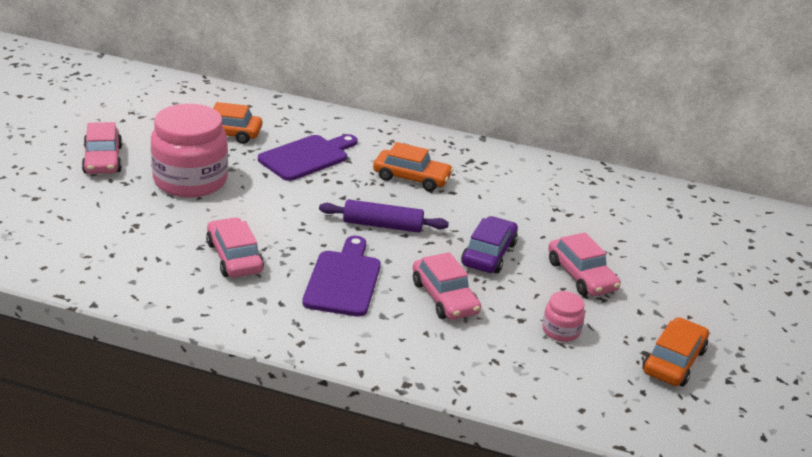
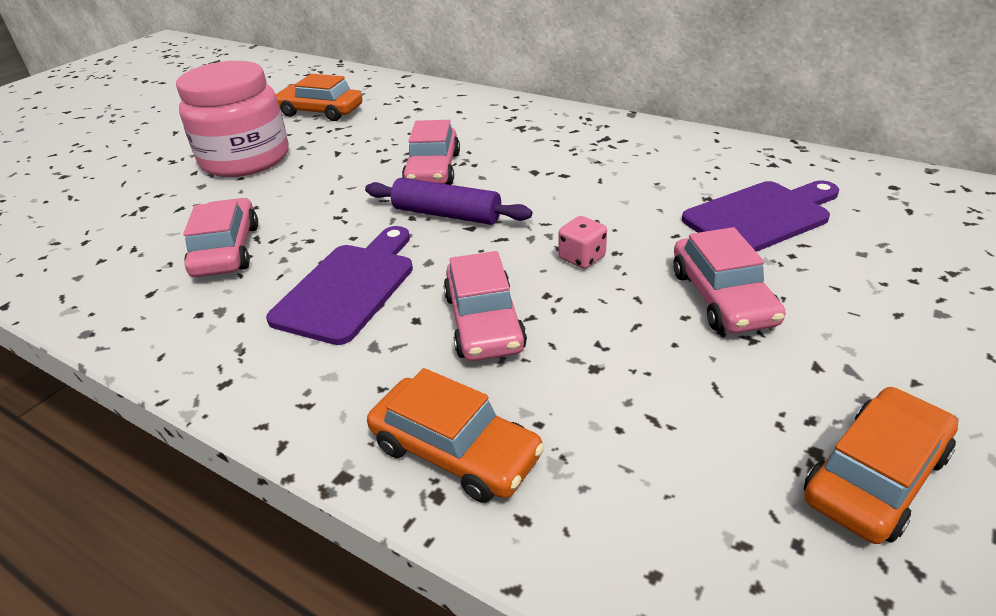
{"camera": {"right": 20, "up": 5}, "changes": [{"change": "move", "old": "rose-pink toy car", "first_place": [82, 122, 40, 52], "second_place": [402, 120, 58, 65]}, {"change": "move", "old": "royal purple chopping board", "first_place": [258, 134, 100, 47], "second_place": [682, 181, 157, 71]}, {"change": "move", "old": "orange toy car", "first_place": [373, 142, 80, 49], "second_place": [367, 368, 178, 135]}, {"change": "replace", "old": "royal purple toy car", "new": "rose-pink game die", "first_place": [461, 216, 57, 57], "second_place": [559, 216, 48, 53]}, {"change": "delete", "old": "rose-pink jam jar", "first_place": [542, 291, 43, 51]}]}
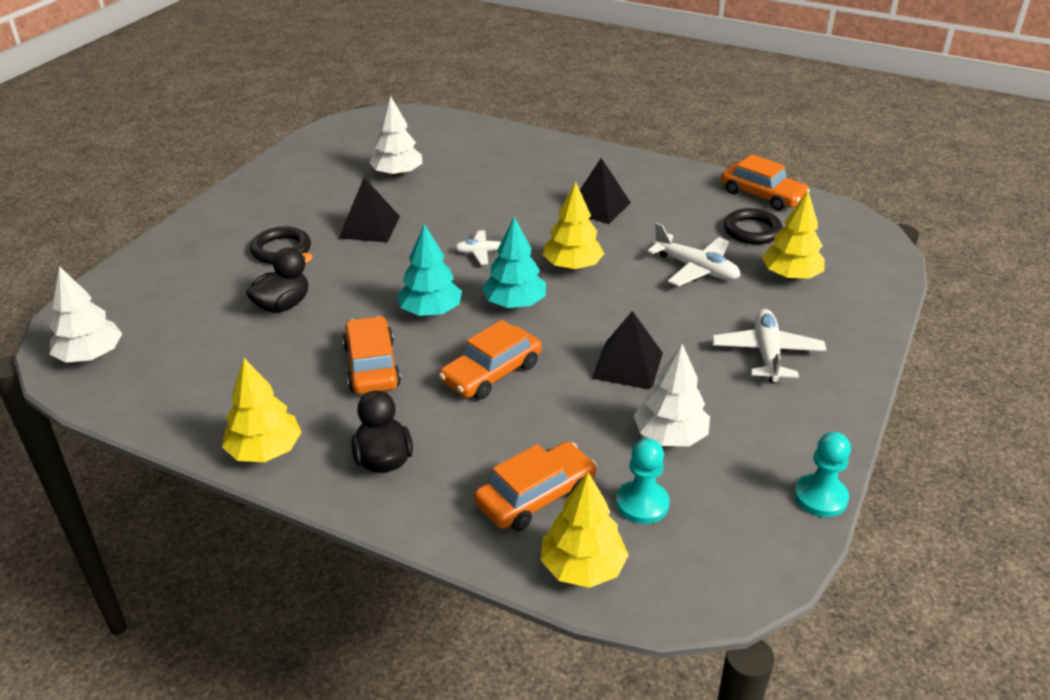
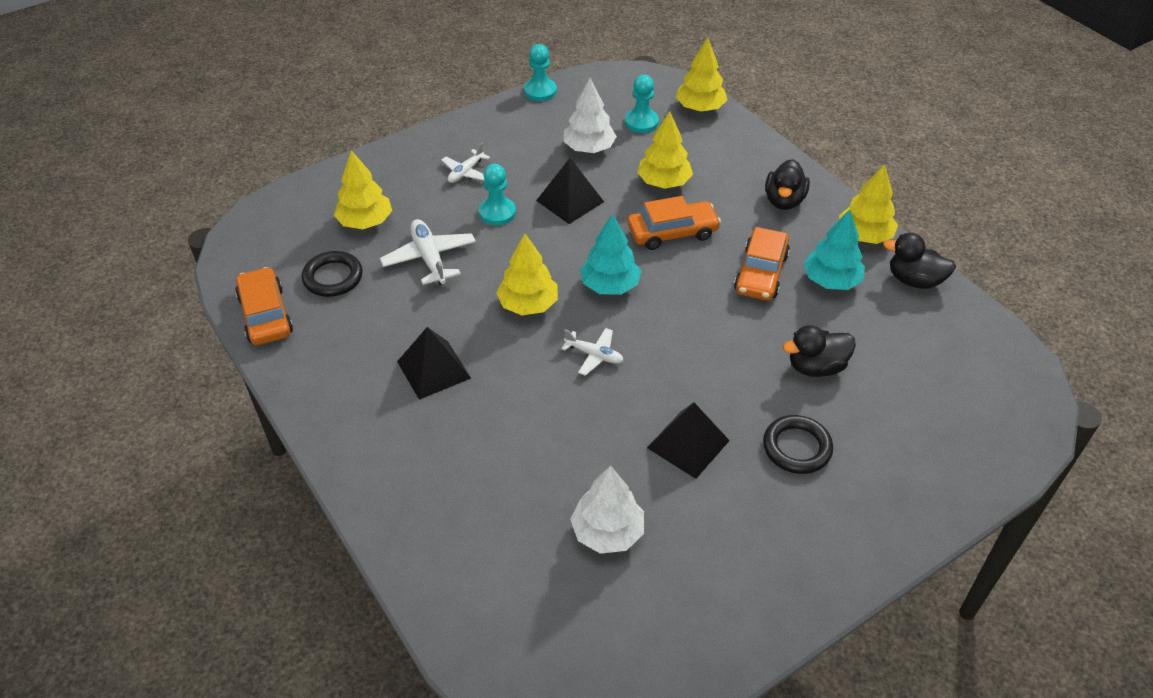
{"camera": {"right": -150, "up": 10}, "changes": [{"change": "delete", "old": "white fir tree", "first_place": [50, 266, 72, 97]}, {"change": "move", "old": "teal fir tree", "first_place": [397, 224, 65, 92], "second_place": [803, 209, 62, 81]}, {"change": "delete", "old": "orange toy car", "first_place": [474, 441, 123, 90]}, {"change": "resize", "old": "white toy plane", "first_place": [712, 309, 114, 74], "second_place": [441, 142, 49, 41], "factor": 0.63}, {"change": "insert", "new": "teal game pawn", "second_place": [479, 164, 37, 61]}, {"change": "insert", "new": "bright yellow fir tree", "second_place": [637, 111, 56, 78]}, {"change": "insert", "new": "black rubber duck", "second_place": [883, 233, 73, 56]}]}
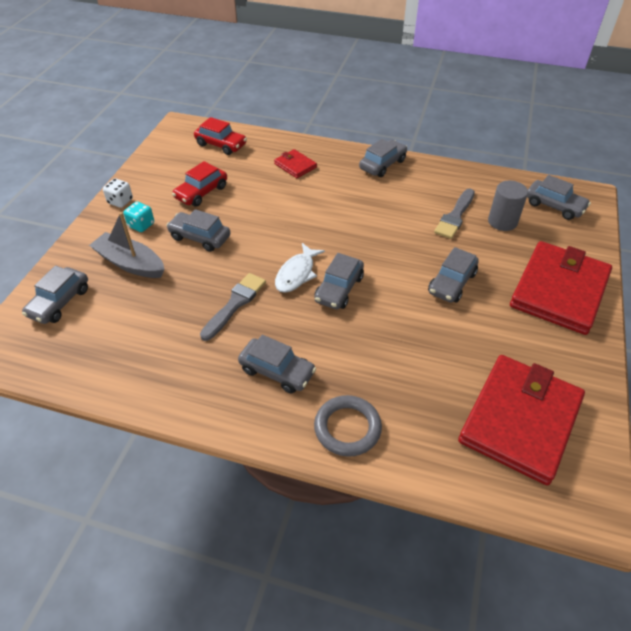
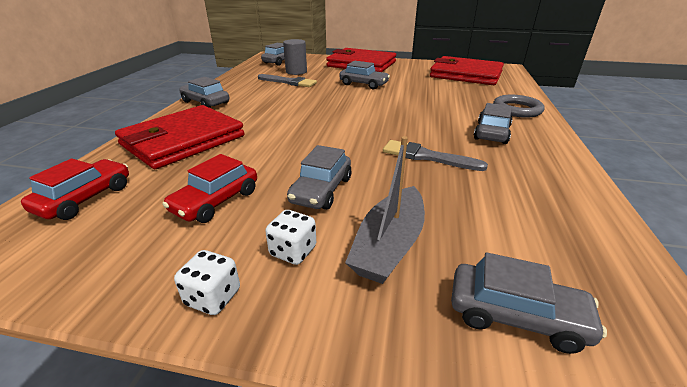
{"camera": {"right": -95, "up": -15}, "changes": [{"change": "recolor", "old": "teal game die", "new": "white game die", "first_place": [123, 202, 31, 30], "second_place": [265, 210, 51, 55]}, {"change": "rotate", "old": "red toy car", "first_place": [172, 161, 55, 46], "second_place": [162, 154, 95, 69], "degrees": 90}, {"change": "resize", "old": "red card wallet", "first_place": [274, 149, 43, 29], "second_place": [115, 105, 129, 64], "factor": 2.22}, {"change": "delete", "old": "white fish", "first_place": [275, 243, 50, 50]}, {"change": "delete", "old": "ash-grey toy car", "first_place": [314, 253, 50, 56]}]}
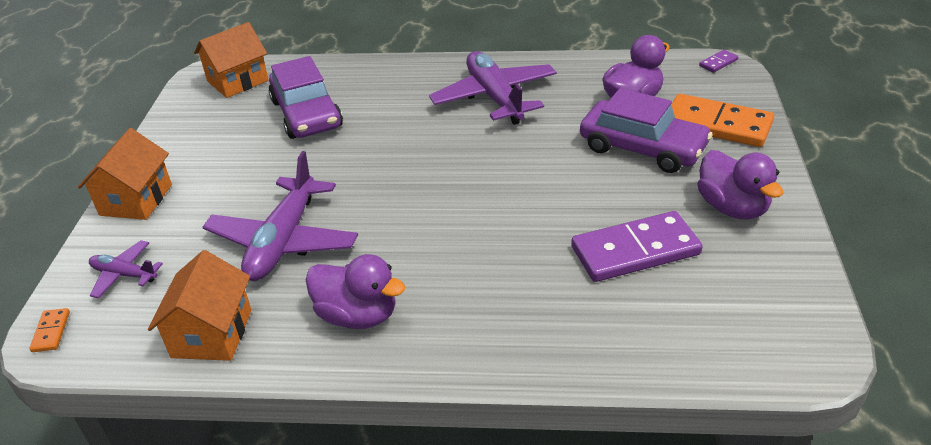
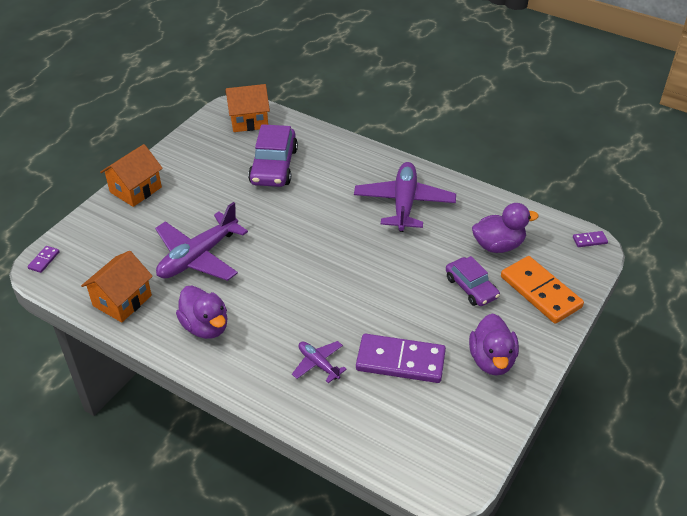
{"camera": {"right": 25, "up": 5}, "changes": [{"change": "recolor", "old": "orange domino", "new": "royal purple domino", "first_place": [29, 308, 41, 44], "second_place": [27, 246, 33, 27]}, {"change": "move", "old": "royal purple toy plane", "first_place": [89, 240, 74, 58], "second_place": [292, 341, 55, 42]}, {"change": "resize", "old": "royal purple toy car", "first_place": [580, 88, 133, 85], "second_place": [446, 256, 54, 50], "factor": 0.64}]}
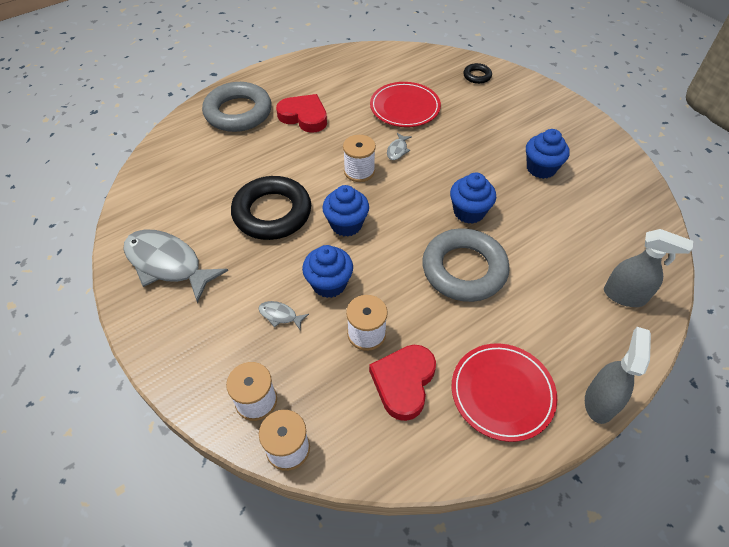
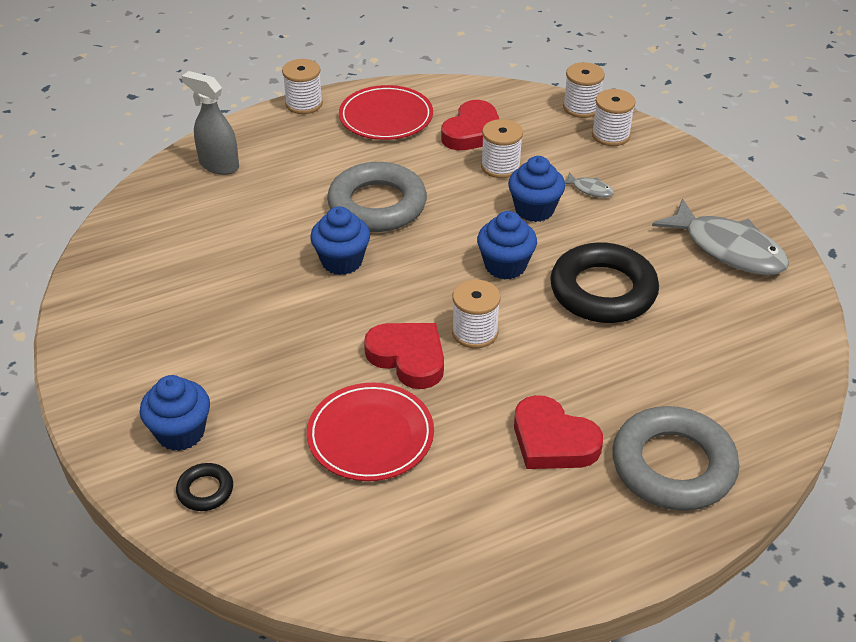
{"camera": {"right": -170, "up": -10}, "changes": [{"change": "replace", "old": "ash-grey fish", "new": "red heart", "first_place": [387, 133, 25, 27], "second_place": [364, 323, 80, 66]}, {"change": "move", "old": "royal blue fairy cake", "first_place": [526, 129, 44, 50], "second_place": [140, 375, 70, 76]}, {"change": "replace", "old": "ash-grey spray bottle", "new": "white bobbin", "first_place": [585, 327, 66, 97], "second_place": [282, 59, 41, 55]}]}
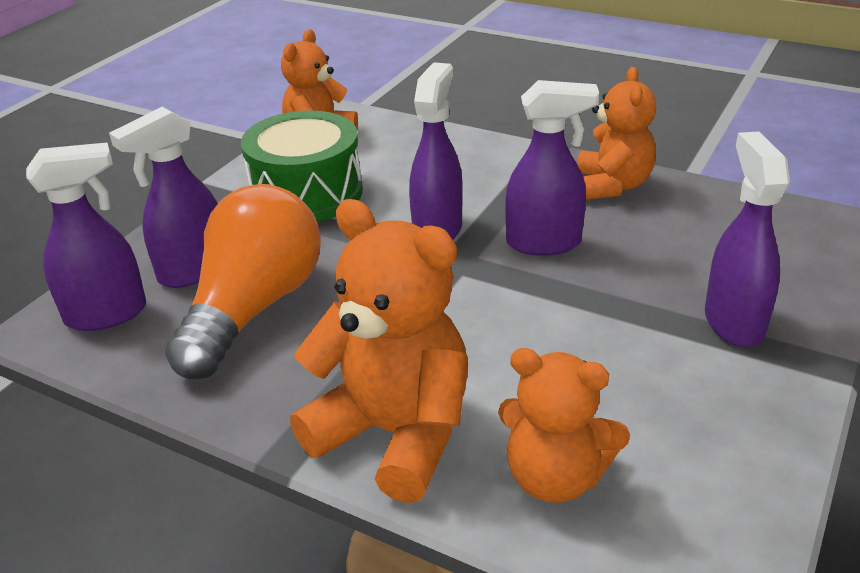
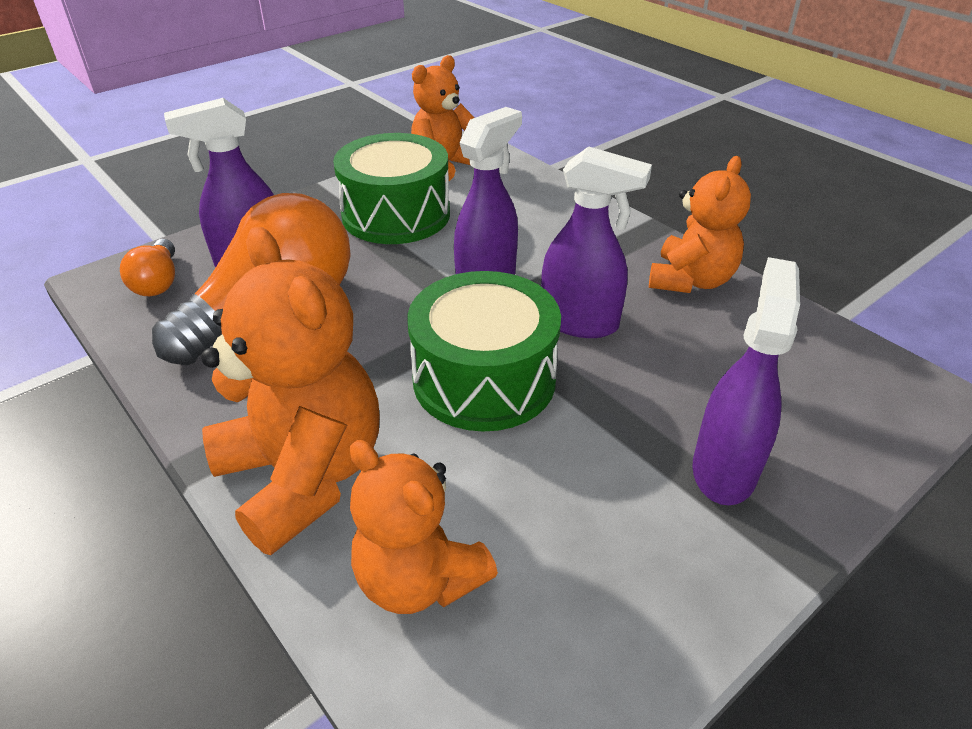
{"camera": {"right": 20, "up": 5}, "changes": [{"change": "replace", "old": "royal purple spray bottle", "new": "orange lightbulb", "first_place": [26, 142, 120, 189], "second_place": [120, 239, 55, 57]}, {"change": "insert", "new": "green drum", "second_place": [407, 271, 154, 161]}]}
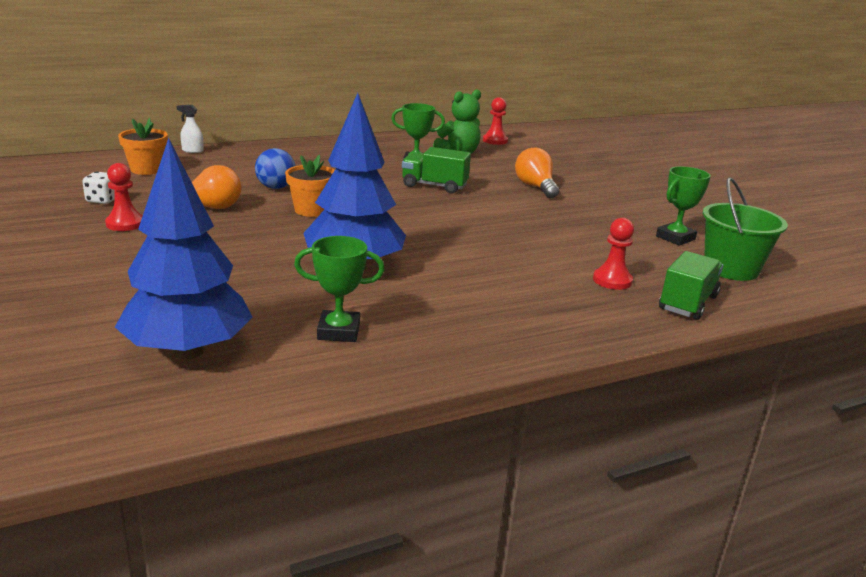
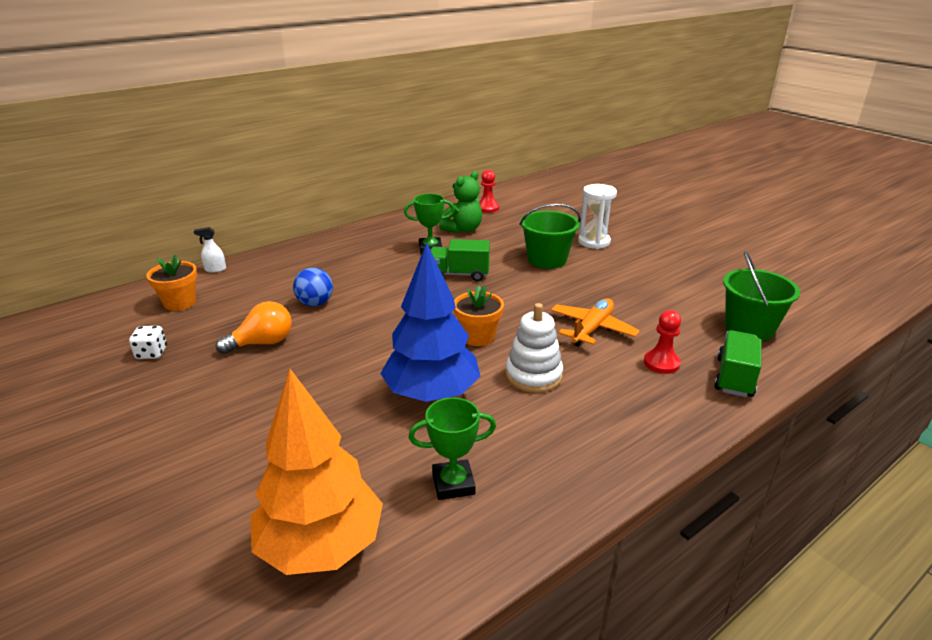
{"camera": {"right": -10, "up": 5}, "changes": [{"change": "delete", "old": "red game pawn", "first_place": [105, 163, 38, 68]}, {"change": "recolor", "old": "royal blue fir tree", "new": "orange fir tree", "first_place": [115, 138, 137, 221], "second_place": [251, 369, 132, 206]}, {"change": "move", "old": "orange flower pot", "first_place": [285, 155, 50, 62], "second_place": [454, 285, 50, 61]}, {"change": "replace", "old": "orange lightbulb", "new": "green pail", "first_place": [515, 147, 44, 51], "second_place": [519, 204, 62, 65]}, {"change": "delete", "old": "green trophy", "first_place": [656, 166, 55, 80]}, {"change": "insert", "new": "white stacking rings", "second_place": [506, 303, 57, 90]}, {"change": "insert", "new": "orange toy plane", "second_place": [551, 298, 89, 49]}, {"change": "insert", "new": "white sand timer", "second_place": [578, 184, 39, 65]}]}
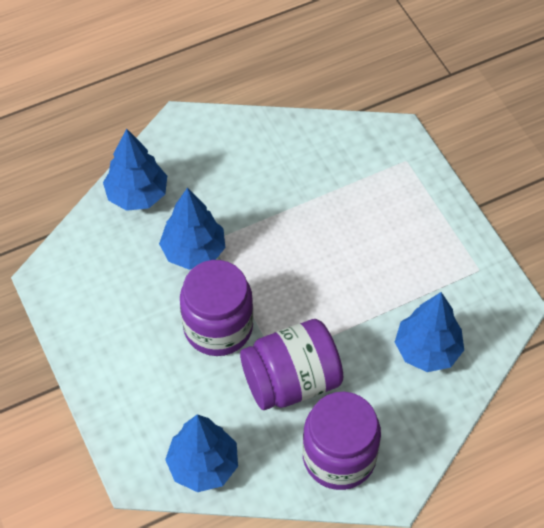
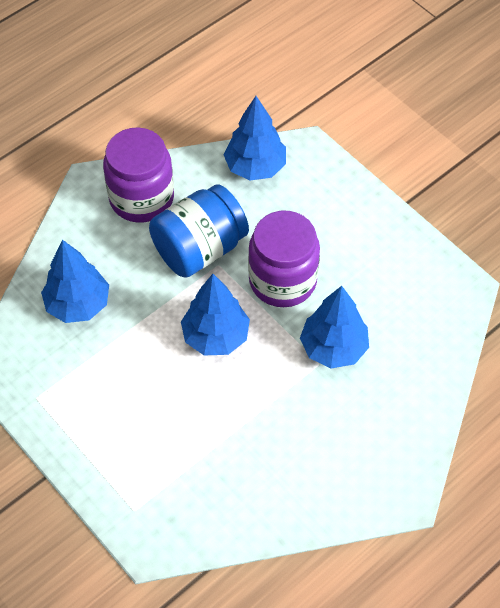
{"camera": {"right": 165, "up": 0}, "changes": [{"change": "move", "old": "royal blue fir tree", "first_place": [103, 128, 64, 83], "second_place": [181, 274, 69, 82]}, {"change": "recolor", "old": "royal purple jam jar", "new": "royal blue jam jar", "first_place": [240, 319, 103, 91], "second_place": [149, 184, 100, 93]}]}
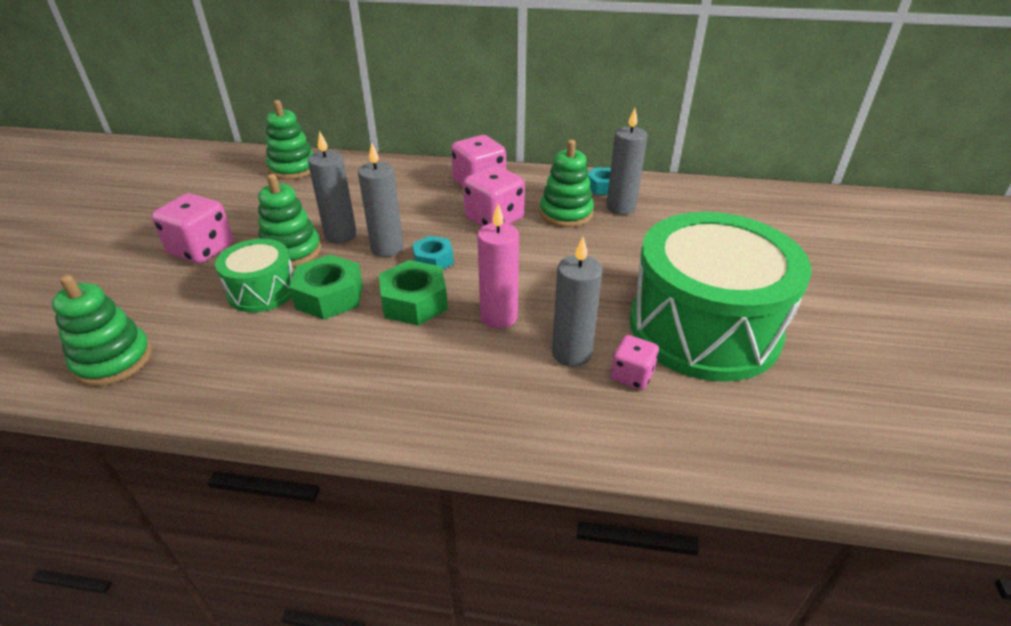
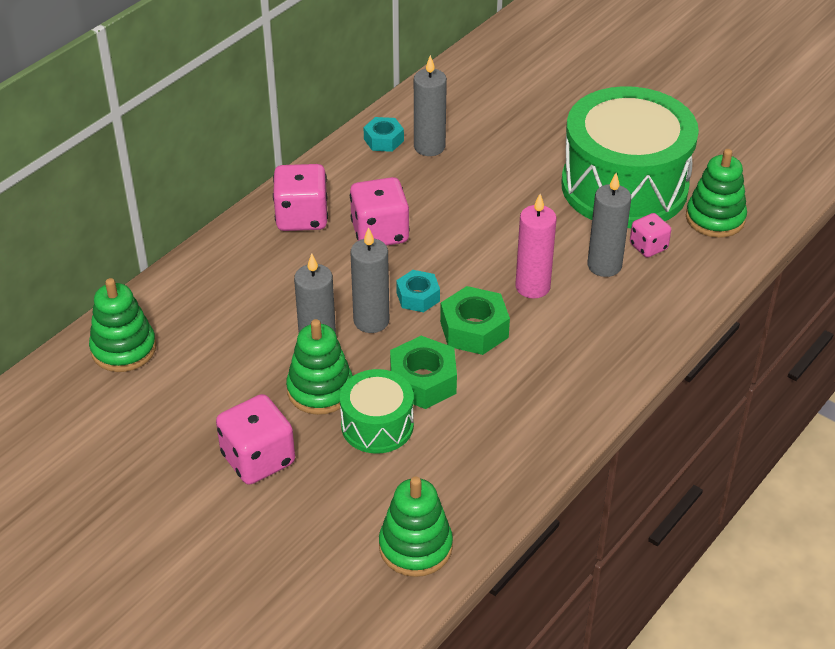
{"camera": {"right": -60, "up": 5}, "changes": [{"change": "move", "old": "green stacking rings", "first_place": [540, 140, 54, 87], "second_place": [686, 149, 61, 89]}]}
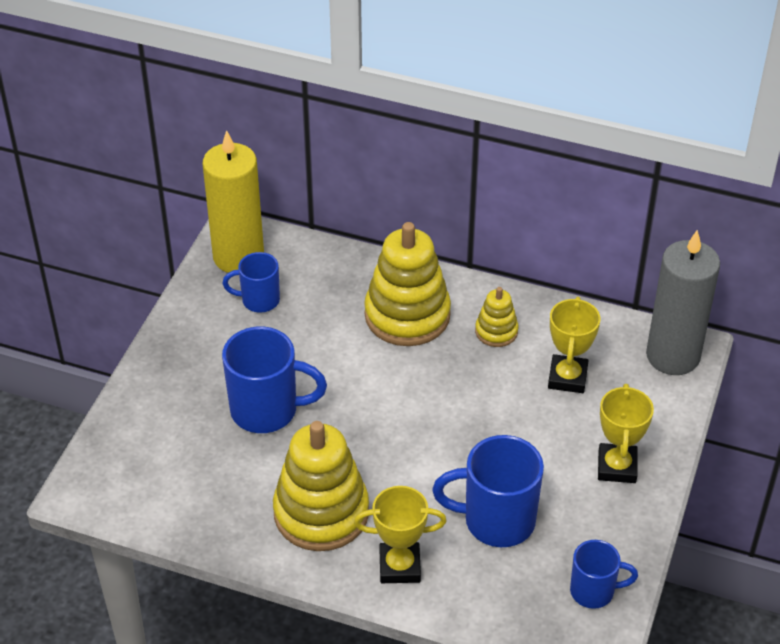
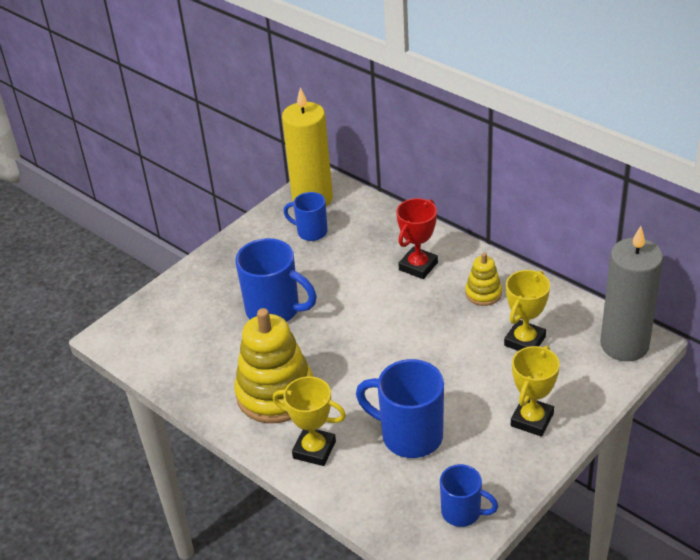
{"camera": {"right": 25, "up": -5}, "changes": [{"change": "replace", "old": "bright yellow stacking rings", "new": "red trophy", "first_place": [364, 222, 87, 124], "second_place": [396, 198, 42, 81]}]}
